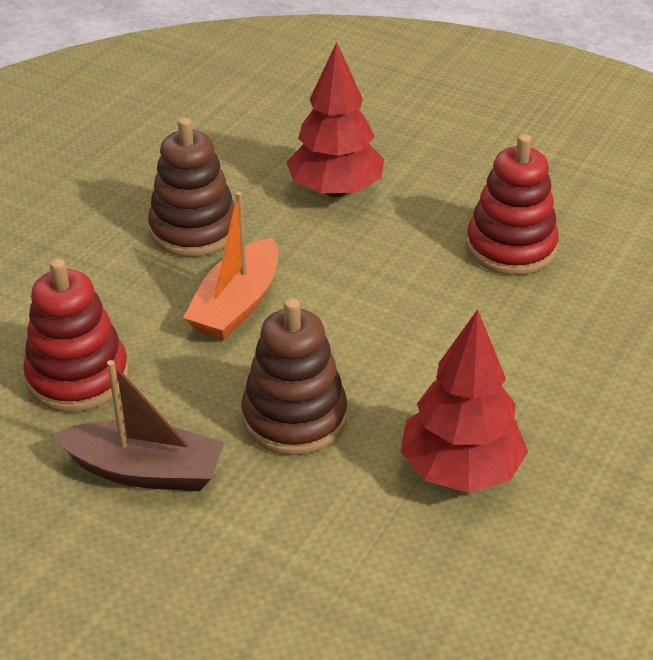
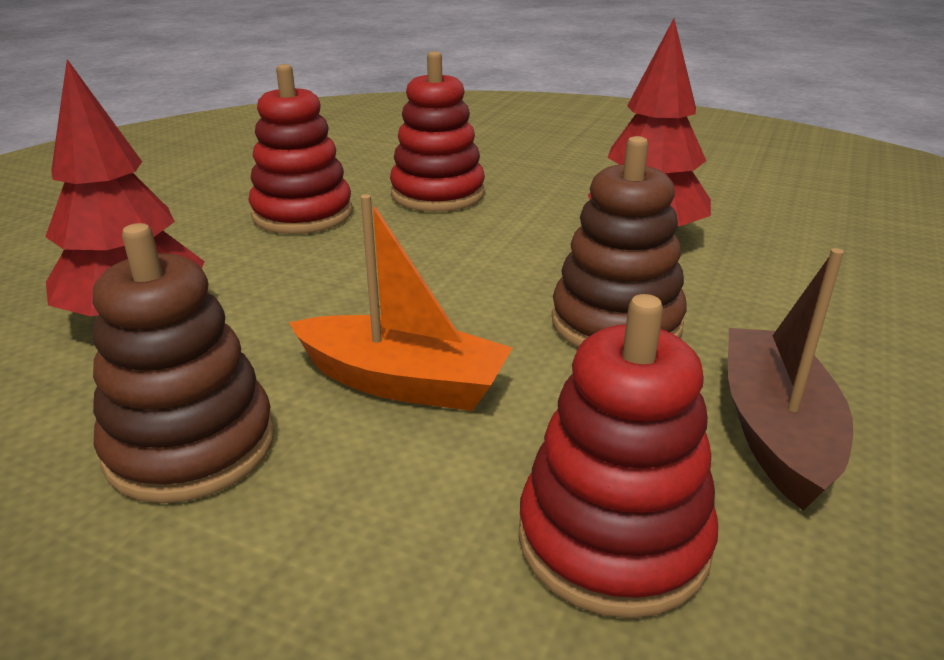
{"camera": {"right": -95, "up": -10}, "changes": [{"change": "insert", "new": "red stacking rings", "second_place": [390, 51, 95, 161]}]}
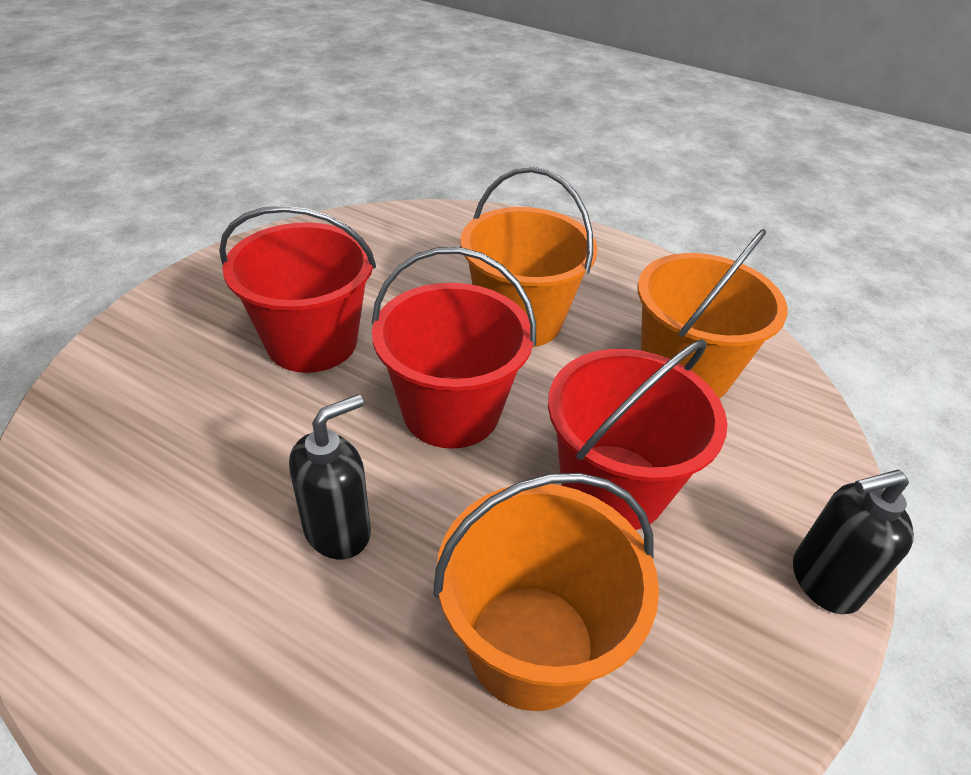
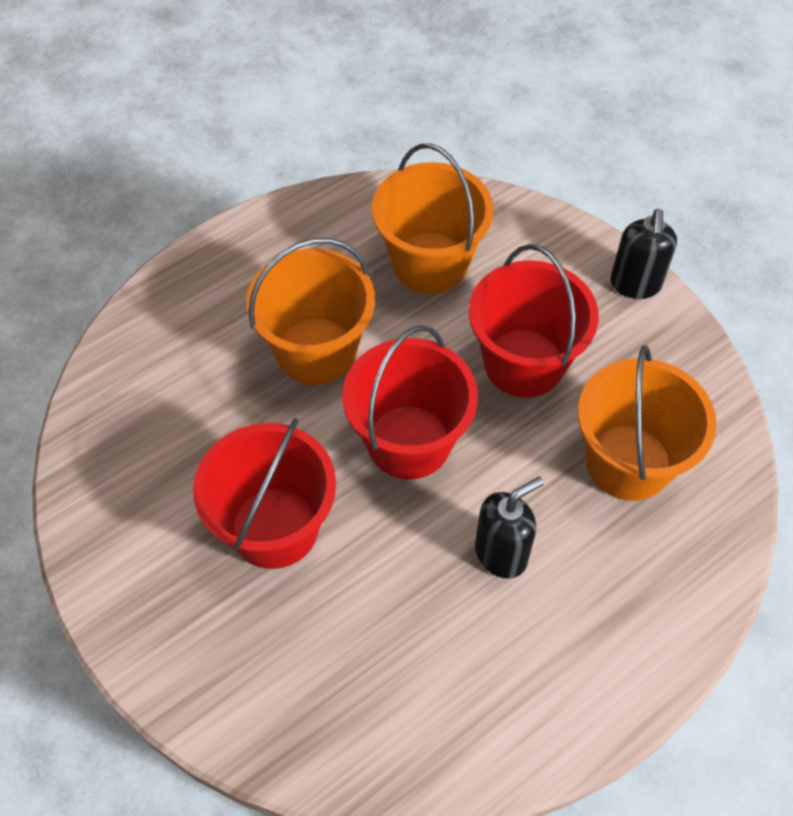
{"camera": {"right": -65, "up": 15}, "changes": [{"change": "rotate", "old": "black pump bottle", "first_place": [289, 394, 82, 166], "second_place": [475, 477, 69, 101], "degrees": 75}]}
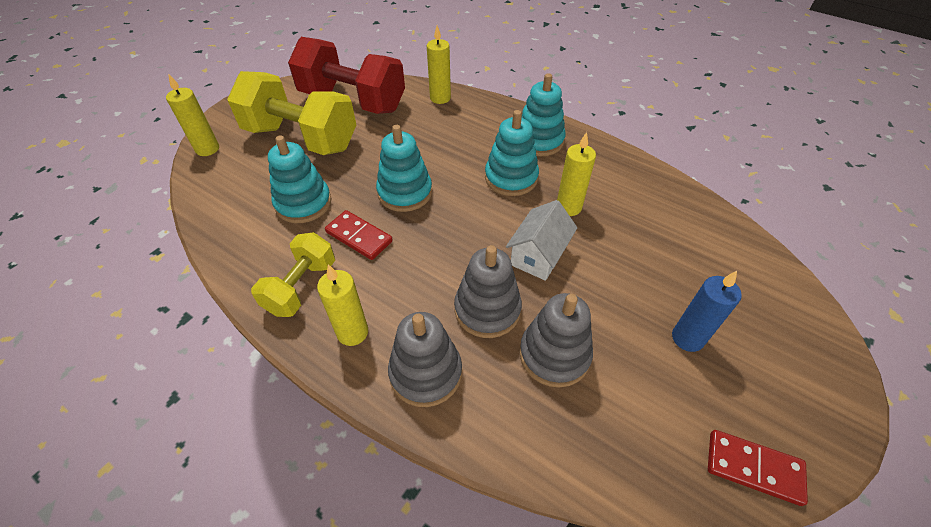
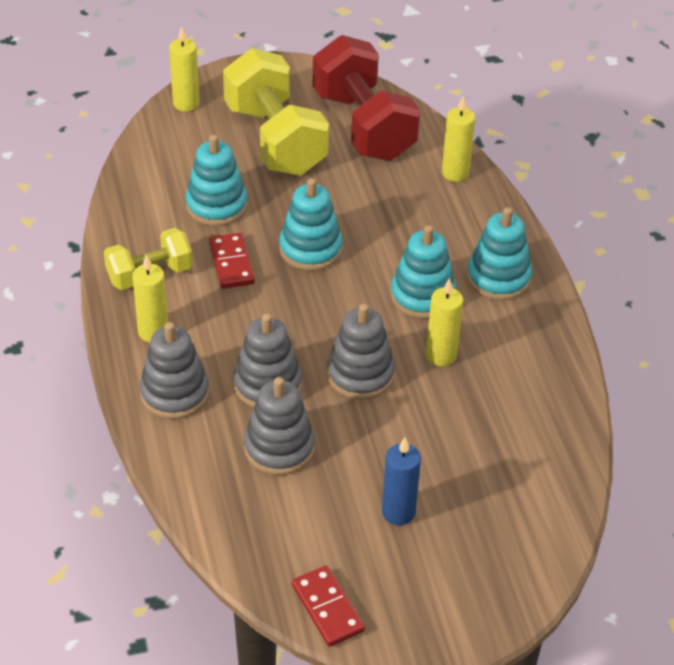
{"camera": {"right": 40, "up": -5}, "changes": [{"change": "replace", "old": "white house", "new": "ash-grey stacking rings", "first_place": [506, 200, 71, 81], "second_place": [327, 304, 68, 96]}]}
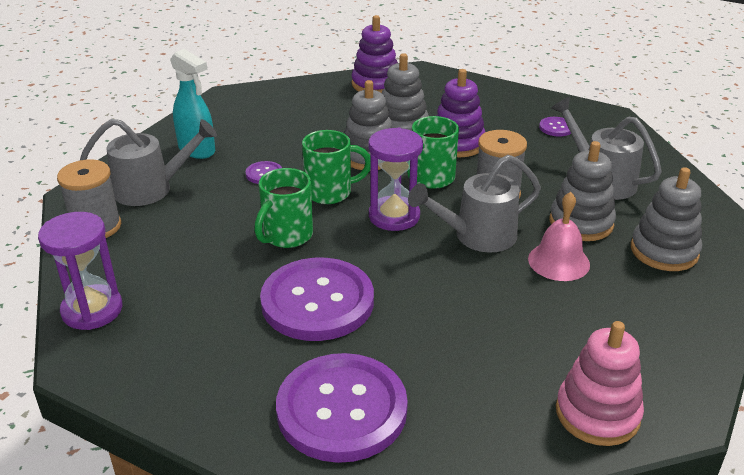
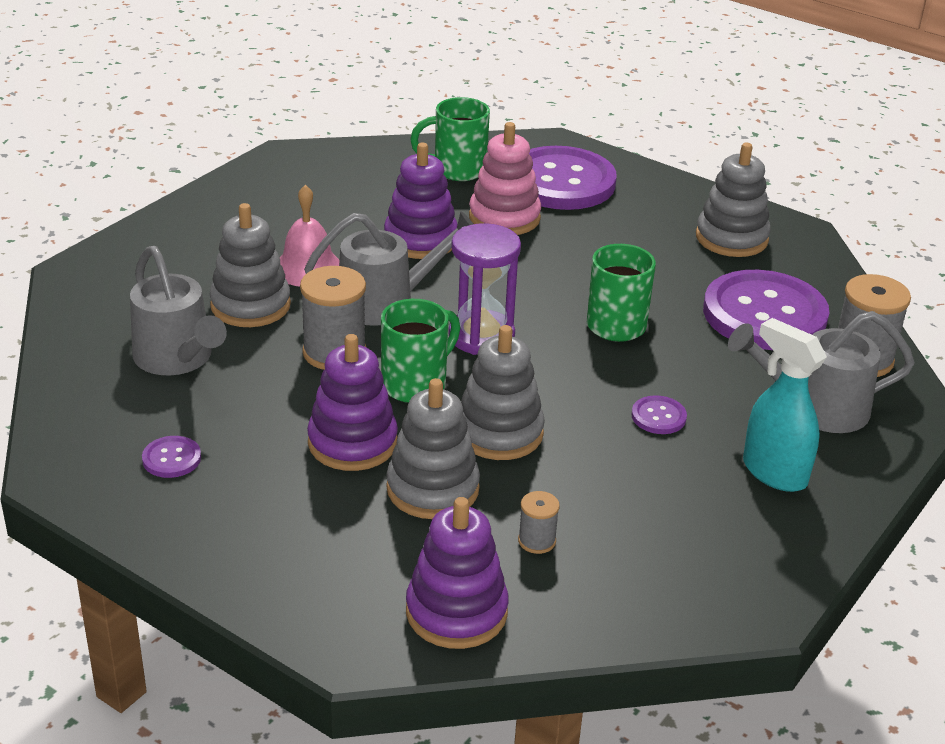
{"camera": {"right": -175, "up": 0}, "changes": [{"change": "delete", "old": "royal purple sand timer", "first_place": [38, 212, 85, 118]}, {"change": "move", "old": "royal purple sewing button", "first_place": [260, 258, 114, 83], "second_place": [703, 270, 126, 80]}, {"change": "move", "old": "green mug", "first_place": [302, 130, 69, 74], "second_place": [410, 97, 80, 84]}, {"change": "move", "old": "rose-pink stacking rings", "first_place": [556, 321, 88, 125], "second_place": [469, 122, 72, 113]}, {"change": "move", "old": "ash-grey stacking rings", "first_place": [631, 167, 71, 104], "second_place": [696, 142, 75, 115]}, {"change": "insert", "new": "royal purple stacking rings", "second_place": [384, 143, 74, 116]}, {"change": "insert", "new": "ash-grey bobbin", "second_place": [518, 491, 42, 63]}]}
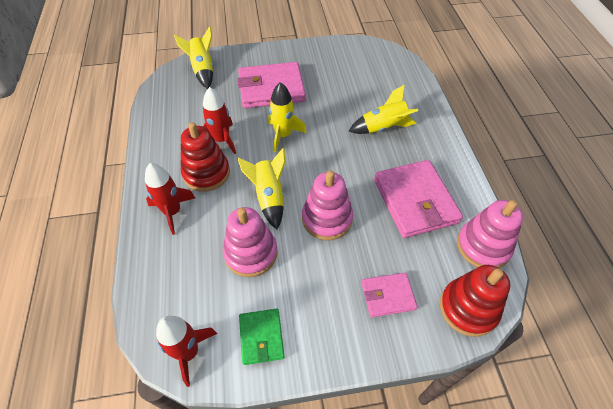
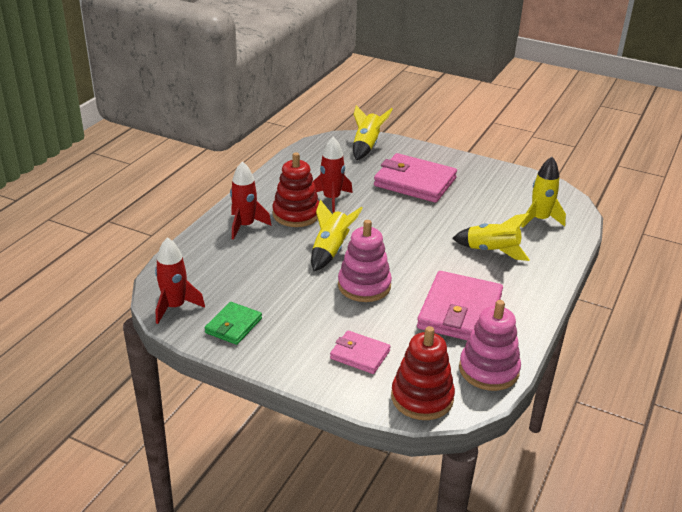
{"camera": {"right": 35, "up": -20}, "changes": [{"change": "delete", "old": "rose-pink stacking rings", "first_place": [223, 207, 55, 70]}, {"change": "move", "old": "bright yellow toy rocket", "first_place": [268, 82, 39, 70], "second_place": [521, 157, 45, 71]}]}
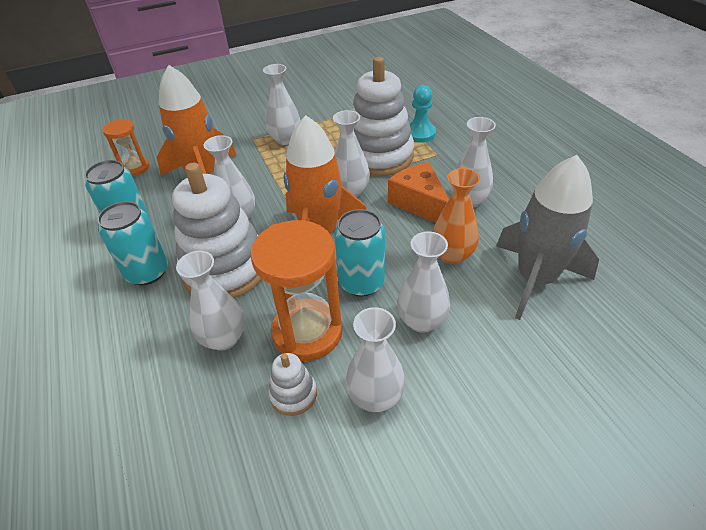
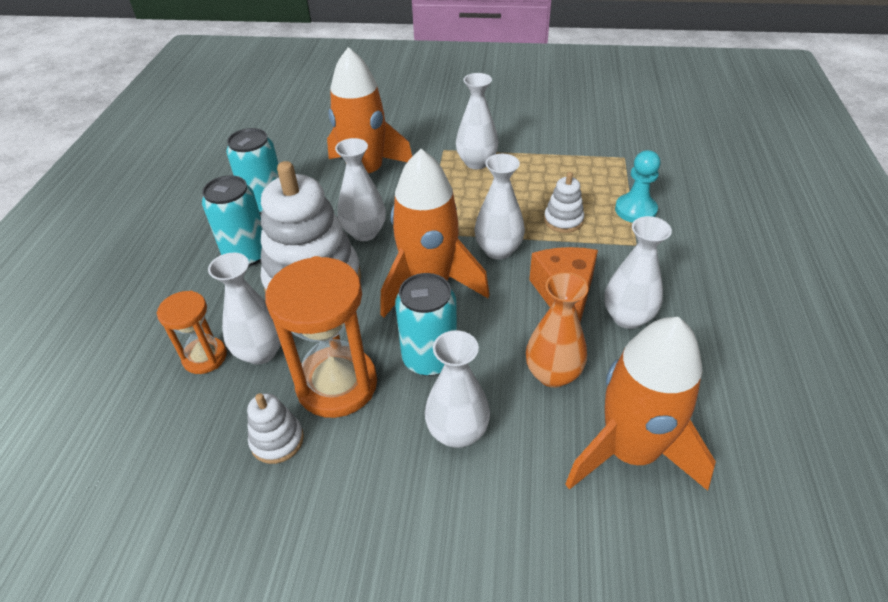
{"camera": {"right": 30, "up": 0}, "changes": [{"change": "move", "old": "orange sand timer", "first_place": [102, 119, 47, 57], "second_place": [157, 291, 70, 83]}, {"change": "delete", "old": "white vase", "first_place": [346, 307, 59, 105]}, {"change": "resize", "old": "white stacking rings", "first_place": [352, 57, 62, 120], "second_place": [544, 172, 40, 61], "factor": 0.44}, {"change": "recolor", "old": "ash-grey toy rocket", "new": "orange toy rocket", "first_place": [496, 155, 103, 165], "second_place": [565, 317, 151, 174]}]}
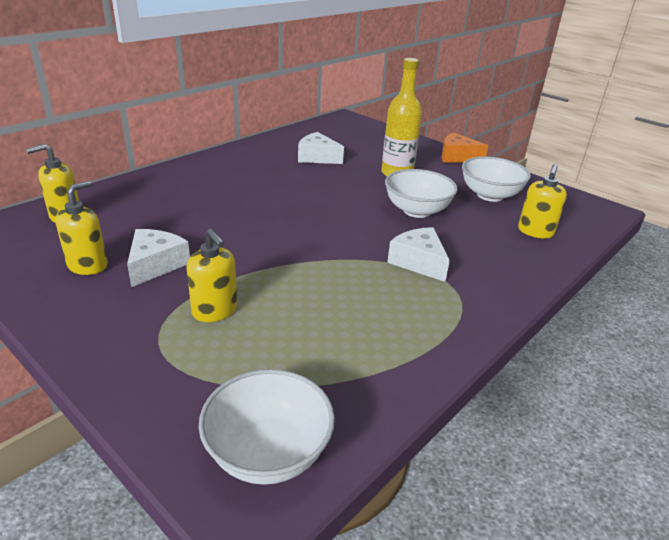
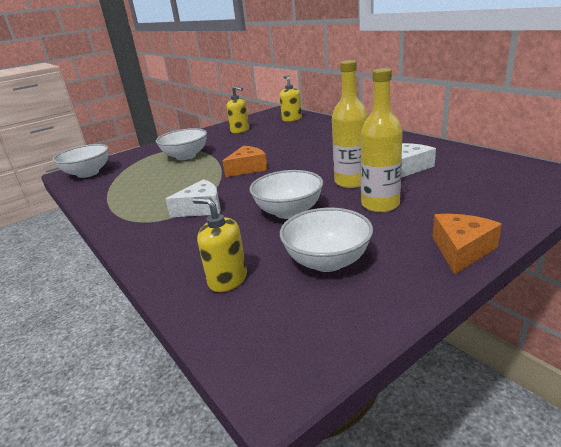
{"camera": {"right": 105, "up": -5}, "changes": [{"change": "delete", "old": "white cheese wedge", "first_place": [127, 229, 63, 58]}, {"change": "replace", "old": "bright yellow pump bottle", "new": "white deep dish", "first_place": [187, 229, 50, 93], "second_place": [156, 128, 51, 32]}, {"change": "insert", "new": "orange cheese wedge", "second_place": [223, 146, 45, 31]}, {"change": "insert", "new": "bright yellow drink bottle", "second_place": [332, 60, 36, 128]}]}
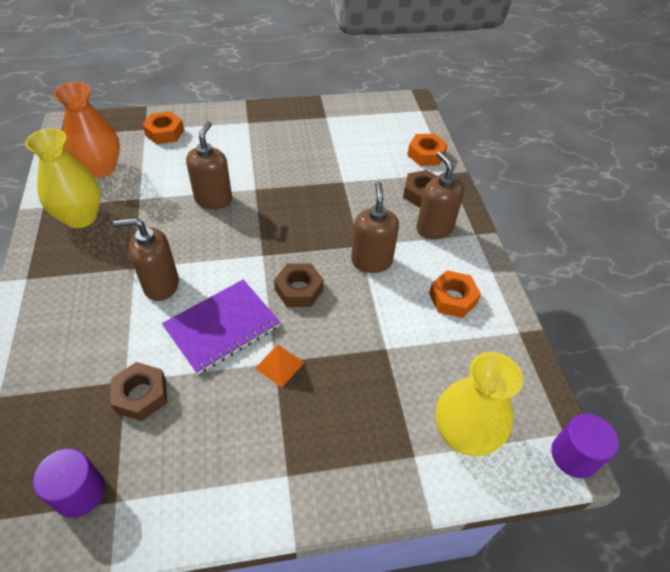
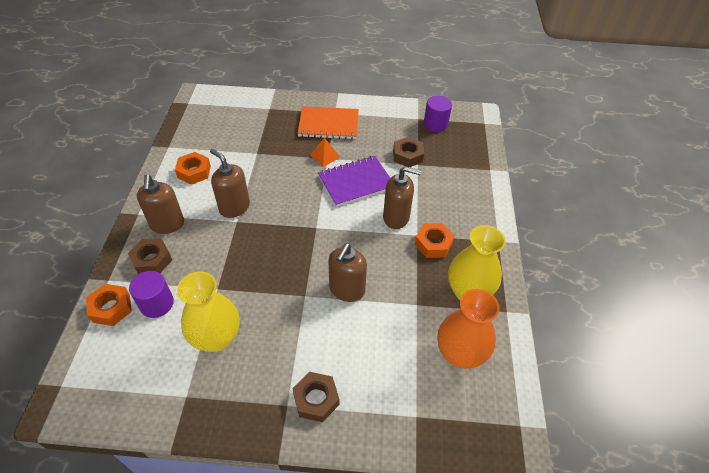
{"camera": {"right": -165, "up": 0}, "changes": [{"change": "move", "old": "orange nut", "first_place": [143, 111, 41, 33], "second_place": [415, 223, 39, 35]}, {"change": "move", "old": "russet nut", "first_place": [274, 263, 50, 44], "second_place": [292, 372, 47, 50]}, {"change": "rotate", "old": "russet pump bottle", "first_place": [351, 182, 48, 91], "second_place": [210, 149, 40, 69], "degrees": 120}, {"change": "move", "old": "bright yellow vase", "first_place": [436, 352, 87, 104], "second_place": [177, 272, 63, 80]}, {"change": "move", "old": "royal purple solid cylinder", "first_place": [551, 414, 68, 64], "second_place": [129, 271, 45, 47]}, {"change": "insert", "new": "orange notepad", "second_place": [297, 106, 62, 33]}]}
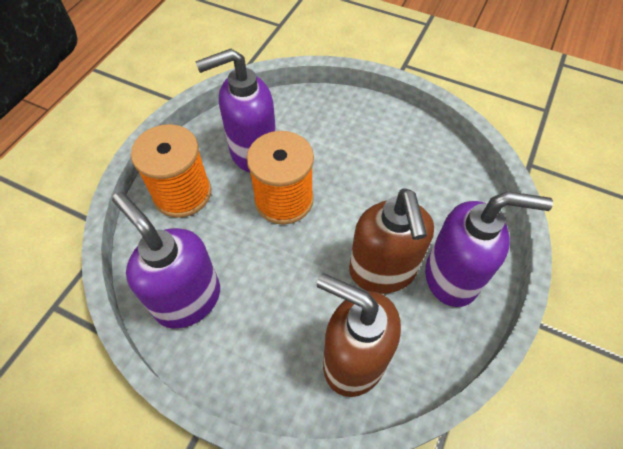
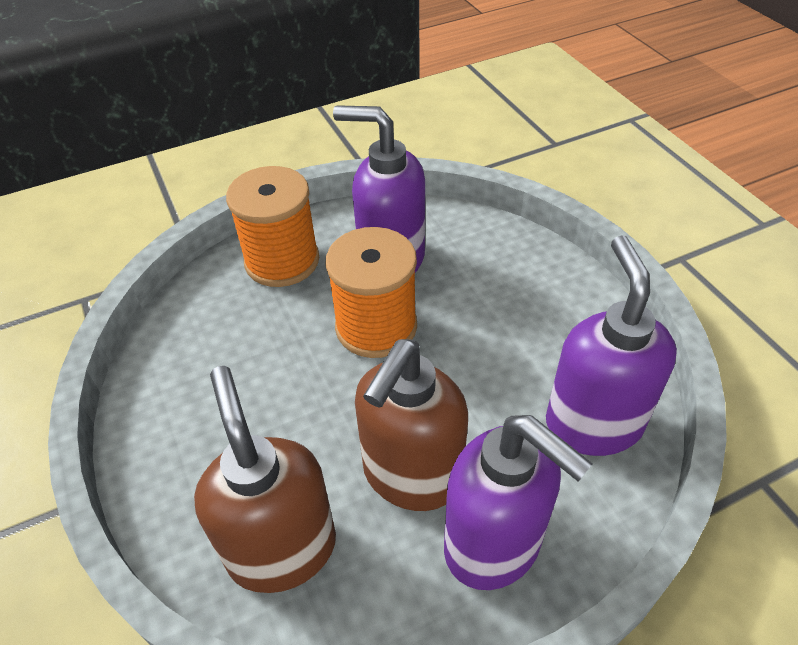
{"camera": {"right": 40, "up": -10}, "changes": [{"change": "move", "old": "royal purple pump bottle", "first_place": [112, 192, 108, 137], "second_place": [546, 235, 131, 221]}]}
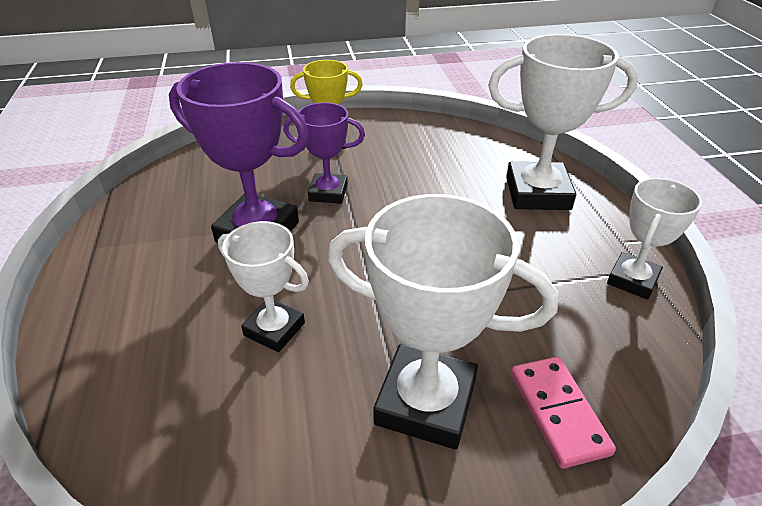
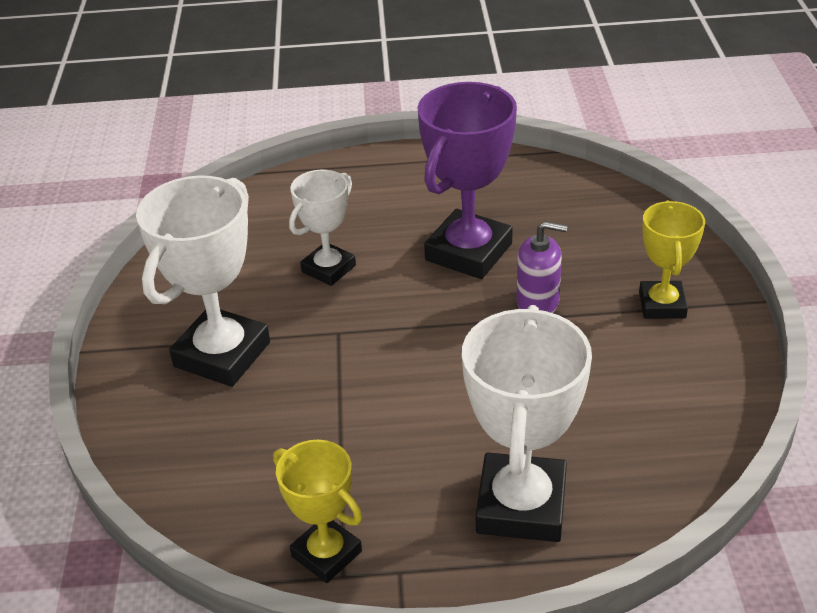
{"camera": {"right": 100, "up": 0}, "changes": [{"change": "replace", "old": "royal purple trophy", "new": "royal purple pump bottle", "first_place": [283, 102, 82, 102], "second_place": [517, 221, 51, 92]}, {"change": "delete", "old": "rose-pink domino", "first_place": [511, 357, 105, 112]}, {"change": "recolor", "old": "white trophy", "new": "bright yellow trophy", "first_place": [607, 178, 95, 122], "second_place": [273, 440, 89, 143]}]}
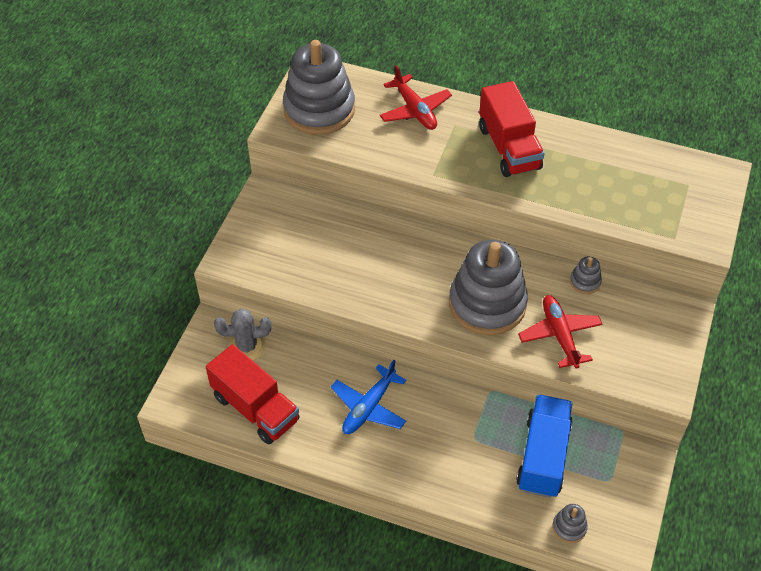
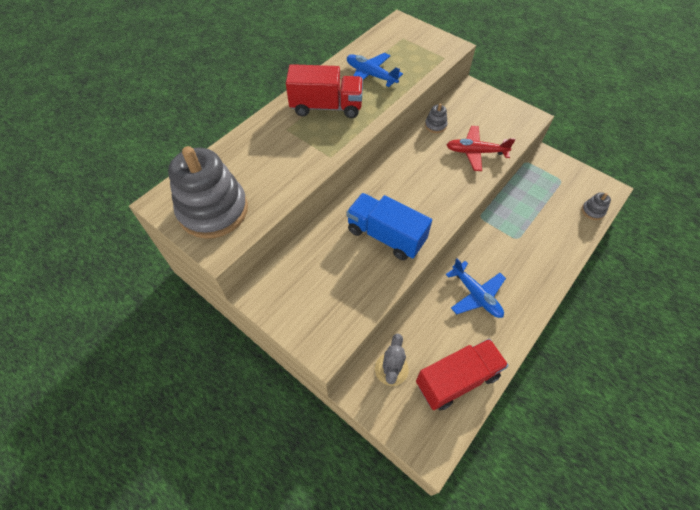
{"camera": {"right": -70, "up": 5}, "changes": [{"change": "delete", "old": "red toy plane", "first_place": [380, 65, 72, 65]}, {"change": "delete", "old": "ash-grey stacking rings", "first_place": [449, 240, 79, 95]}, {"change": "move", "old": "royal blue toy truck", "first_place": [516, 394, 57, 104], "second_place": [346, 193, 86, 67]}, {"change": "insert", "new": "royal blue toy plane", "second_place": [347, 53, 56, 34]}]}
